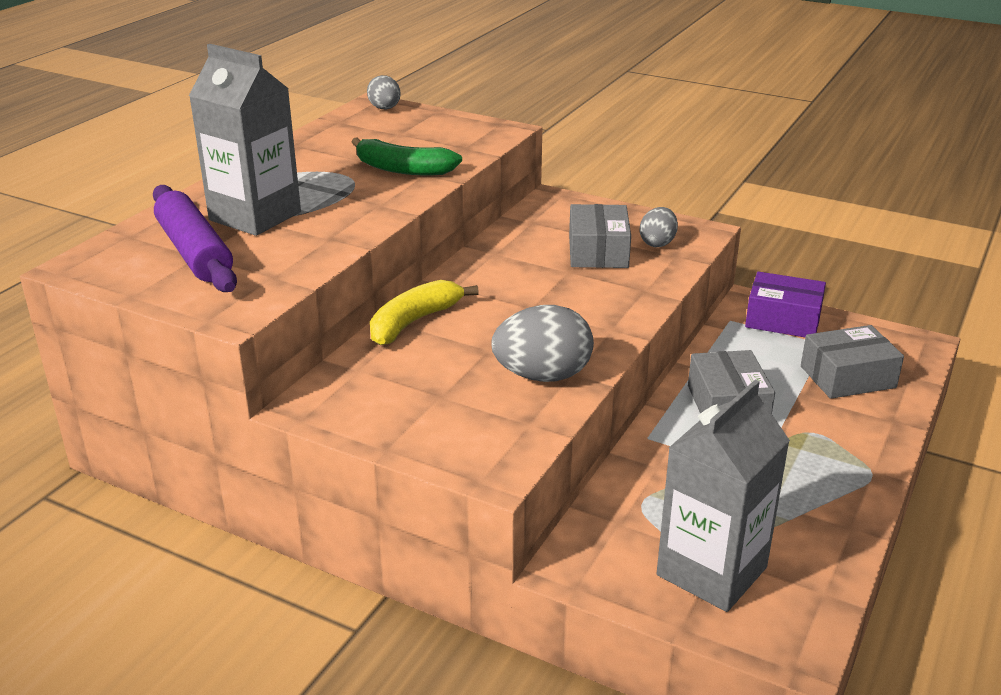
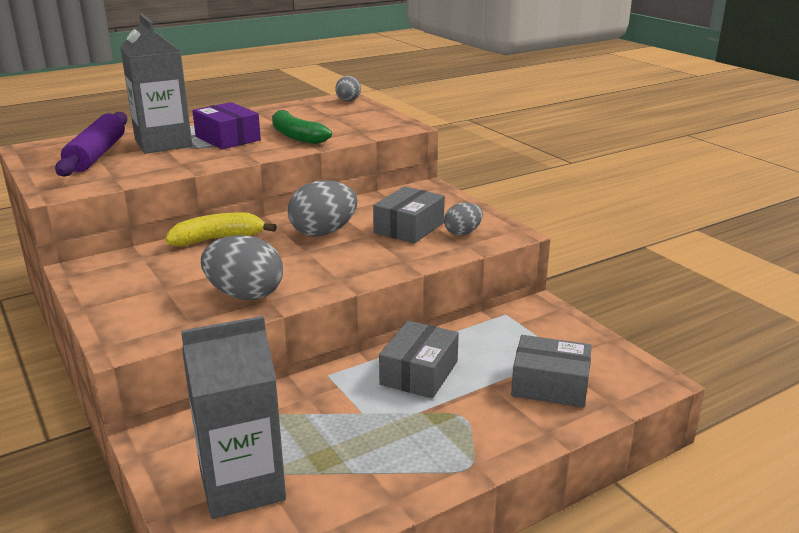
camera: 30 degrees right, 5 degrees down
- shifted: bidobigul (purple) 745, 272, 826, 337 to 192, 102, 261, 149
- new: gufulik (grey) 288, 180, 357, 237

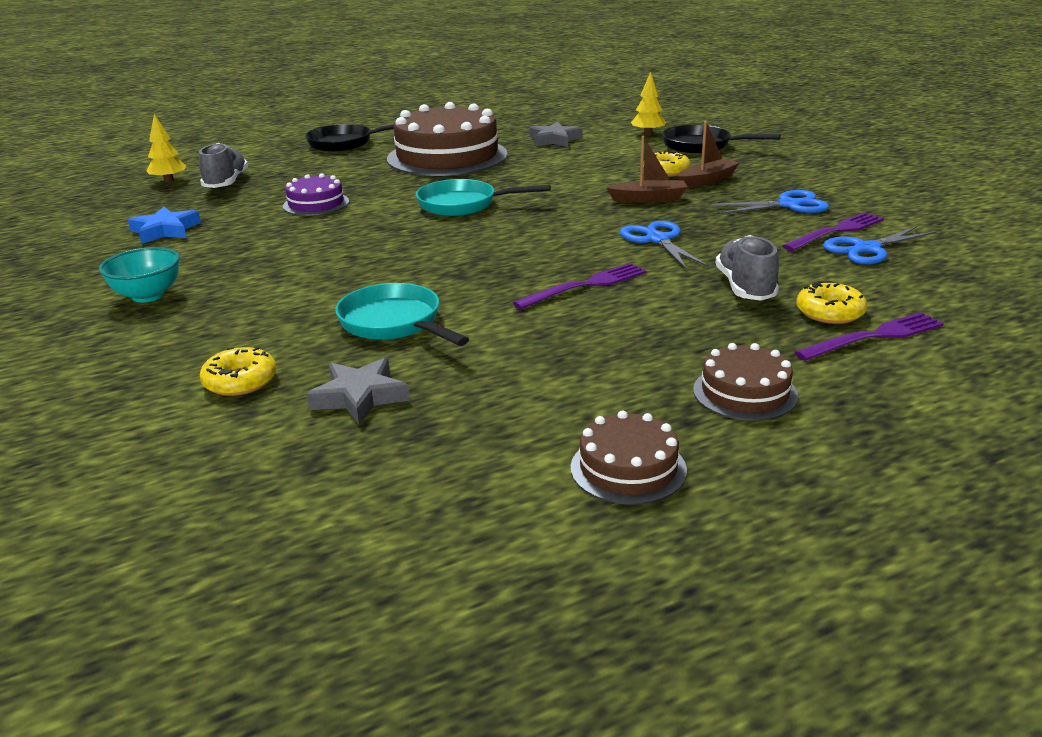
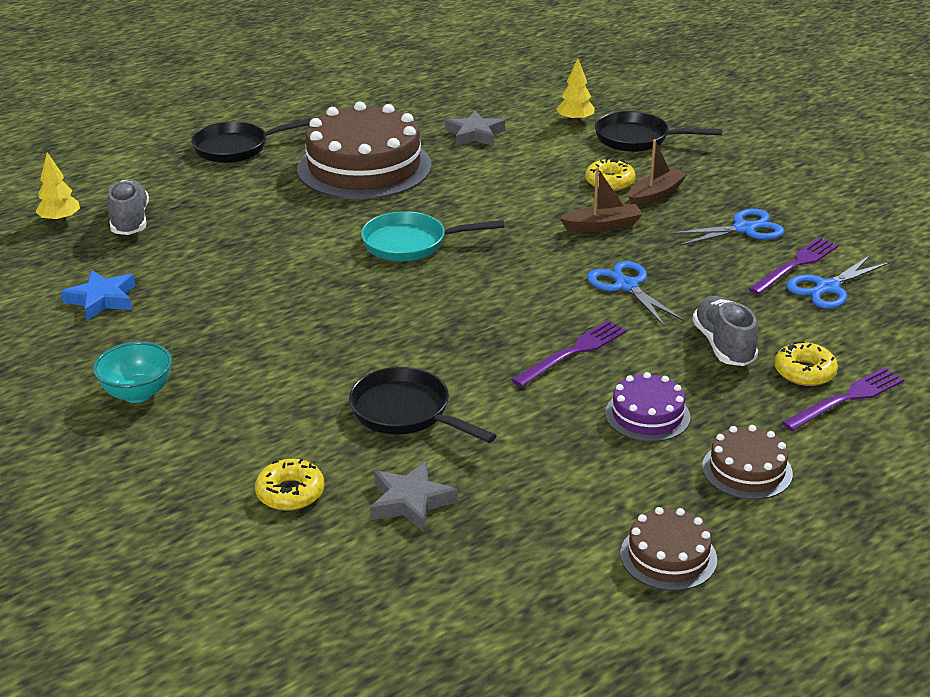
camera: 10 degrees left, 5 degrees up
- shifted: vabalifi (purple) 283, 174, 349, 216 to 605, 372, 690, 442
- repainted: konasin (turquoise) 335, 283, 469, 346 to konasin (black) 349, 367, 497, 443

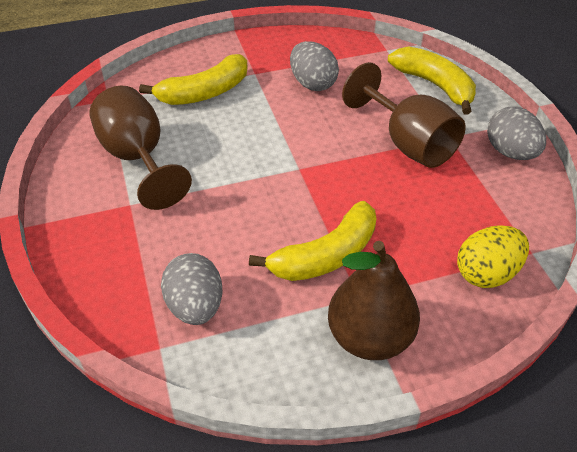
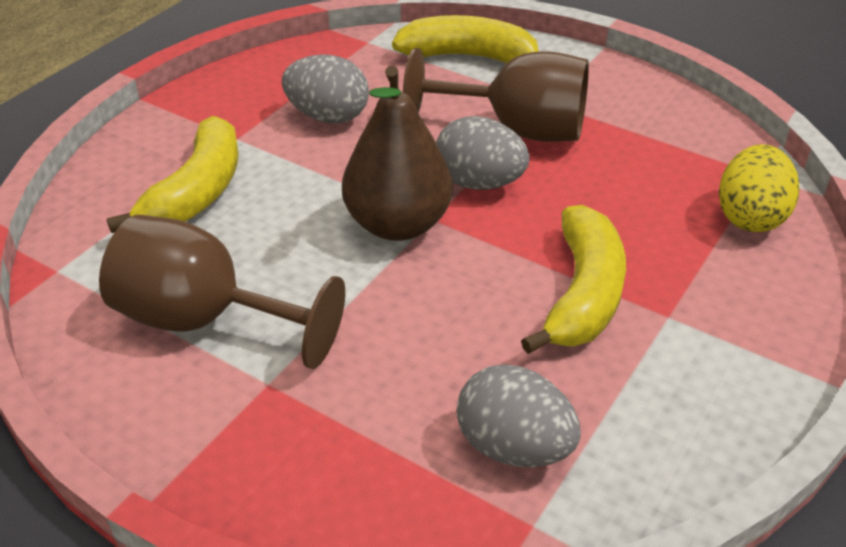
camera: 40 degrees left, 5 degrees down
- shifted: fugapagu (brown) 328, 241, 420, 360 to 342, 66, 452, 241
- shifted: gufulik (grey) 487, 107, 546, 160 to 436, 116, 530, 190

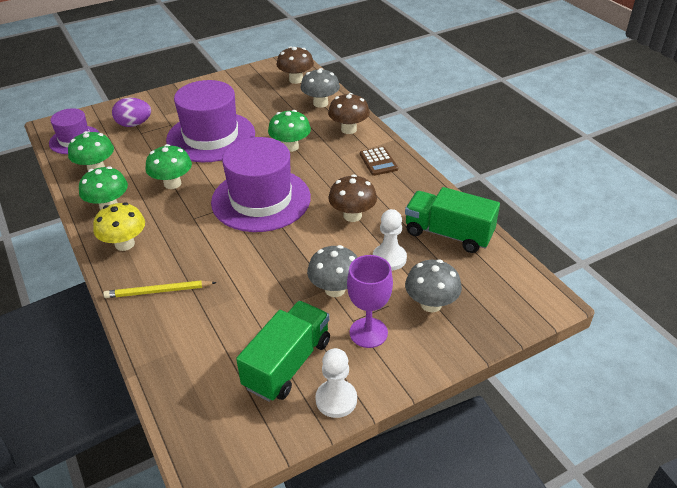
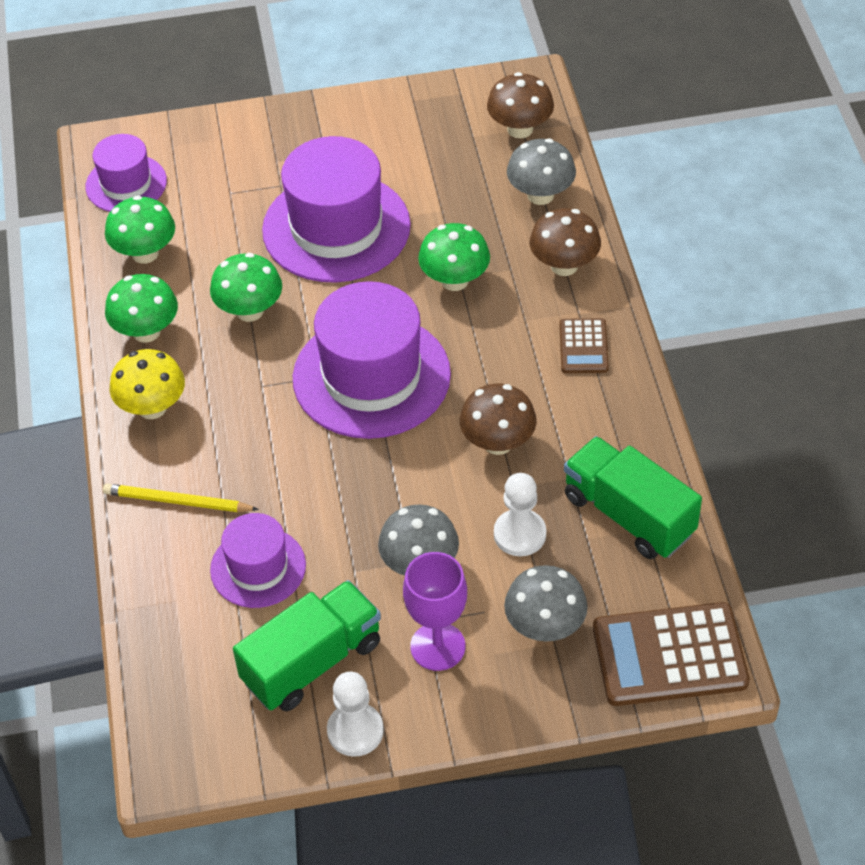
camera: 20 degrees right, 10 degrees up
- gone: gufulik (purple) 112, 98, 151, 127
- new: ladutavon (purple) 210, 513, 306, 608
- new: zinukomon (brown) 593, 602, 750, 706

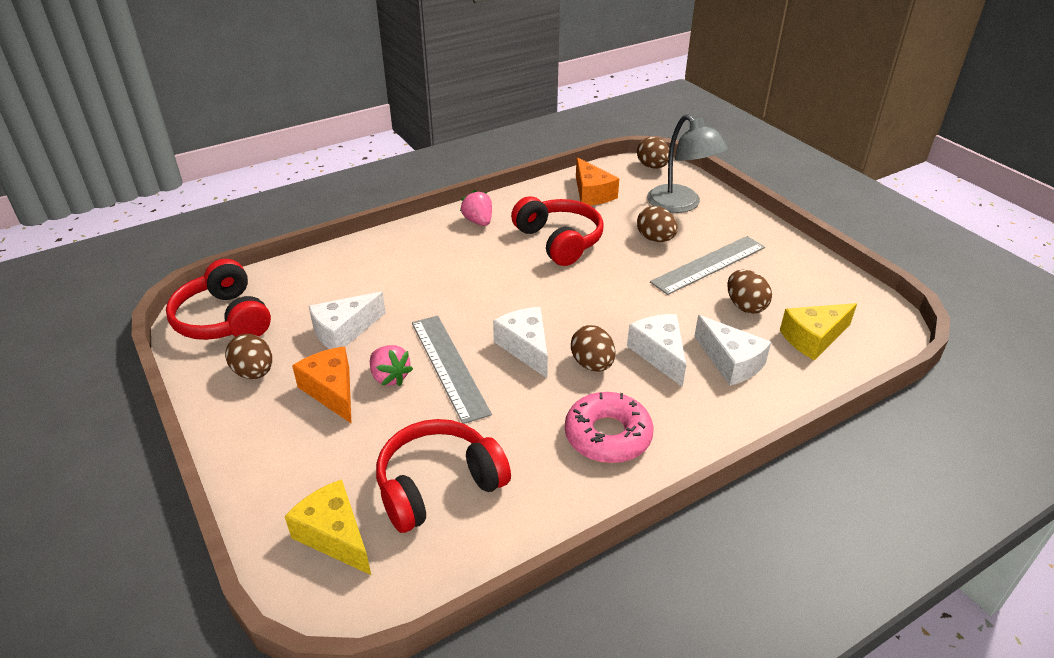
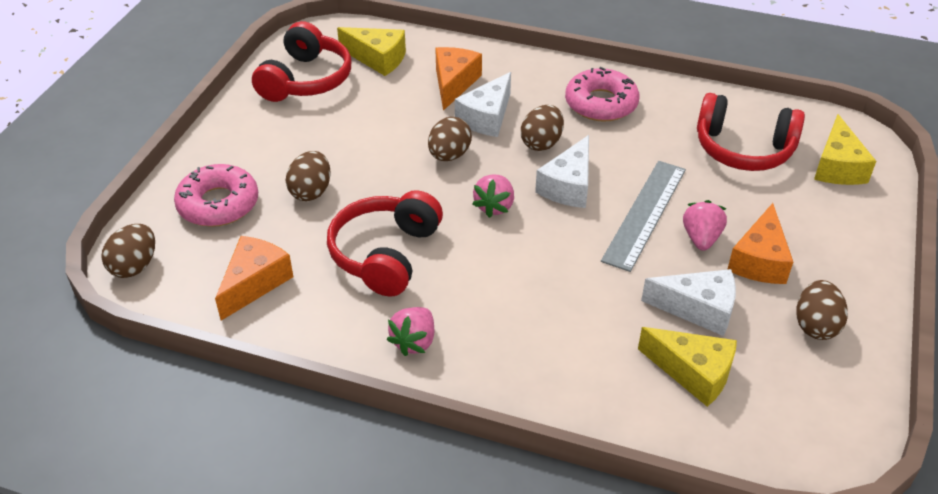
camera: 130 degrees left, 5 degrees up
- shifted: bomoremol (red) 166, 259, 271, 340 to 252, 21, 351, 102
- swapped: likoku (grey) 647, 114, 728, 213 to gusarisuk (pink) 174, 164, 258, 227
- gone: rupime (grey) 650, 236, 765, 295
- repainted: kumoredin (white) 694, 315, 771, 386 to kumoredin (orange) 435, 47, 482, 111
- shifted: gufulik (brown) 727, 270, 772, 314 to 428, 117, 472, 161
- new: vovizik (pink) 472, 174, 514, 218
- new: kumoredin (yellow) 638, 327, 737, 407

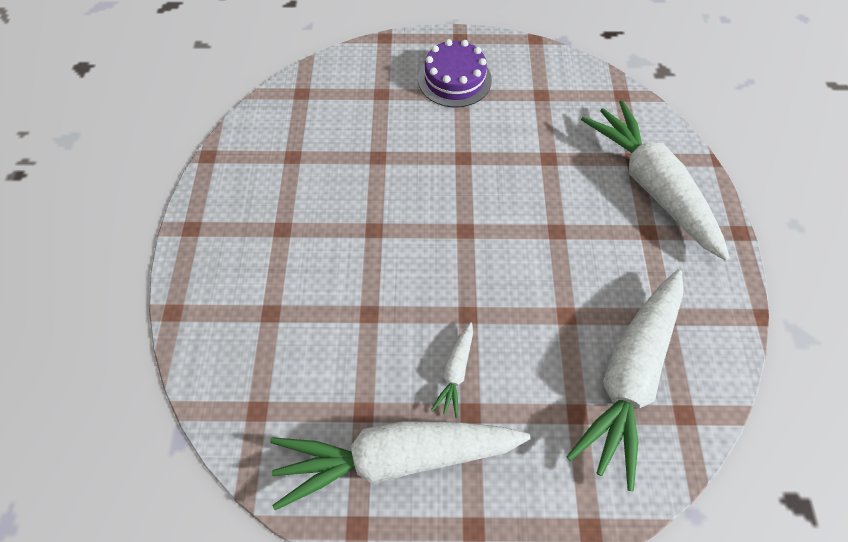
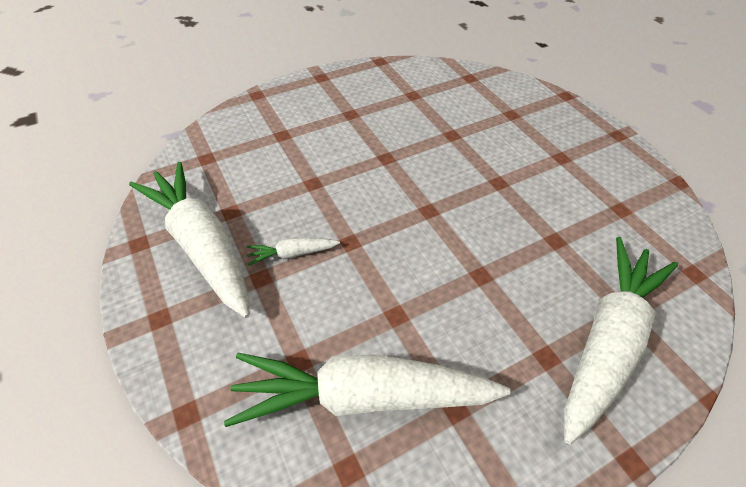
camera: 60 degrees right, 10 degrees down
- gone: vabalifi (purple) 418, 39, 492, 107

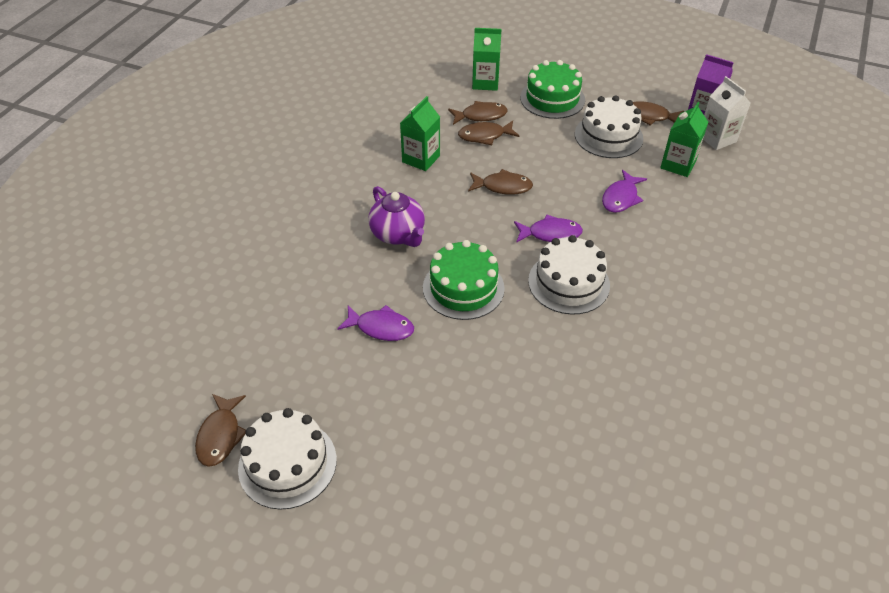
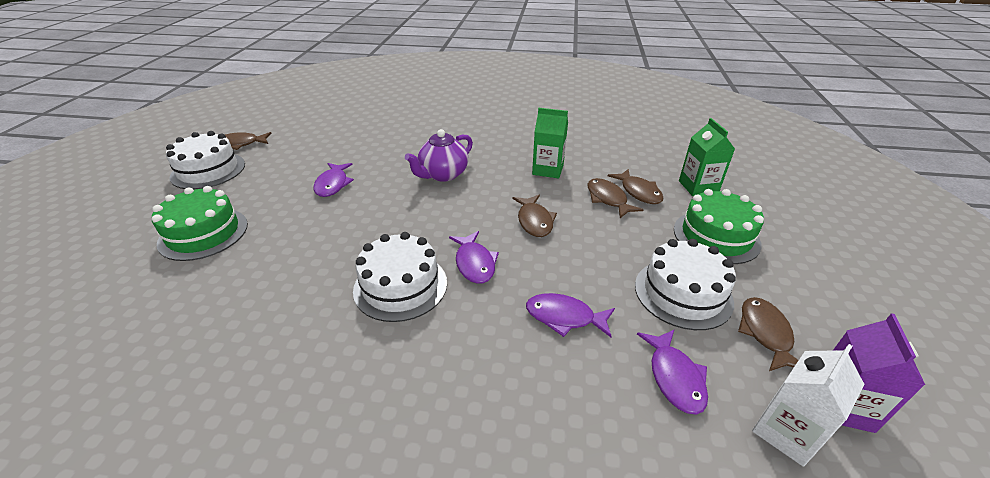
camera: 75 degrees right, 10 degrees down
- shifted: vabalifi (green) 423, 240, 505, 320 to 152, 186, 248, 261
- swapped: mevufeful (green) 660, 102, 708, 177 to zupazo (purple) 637, 330, 708, 415

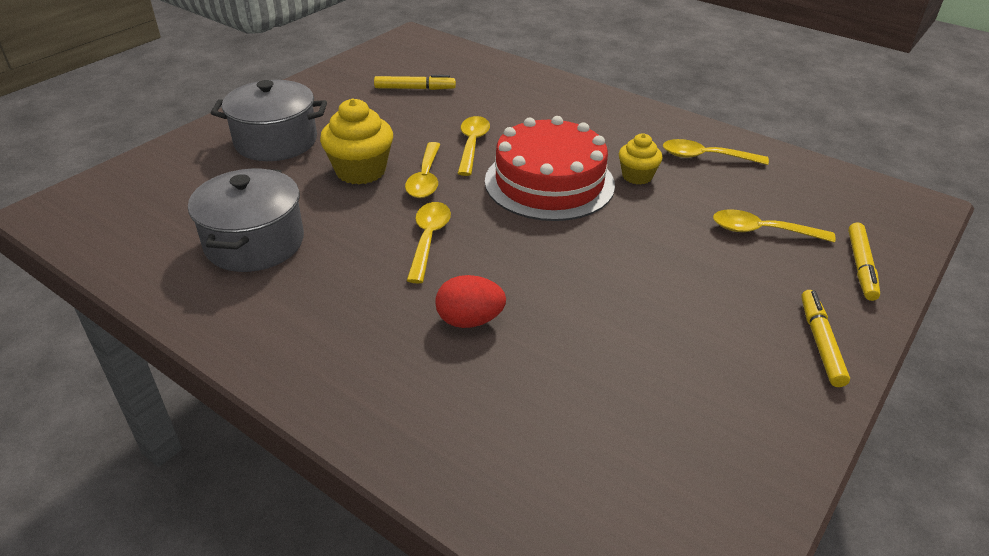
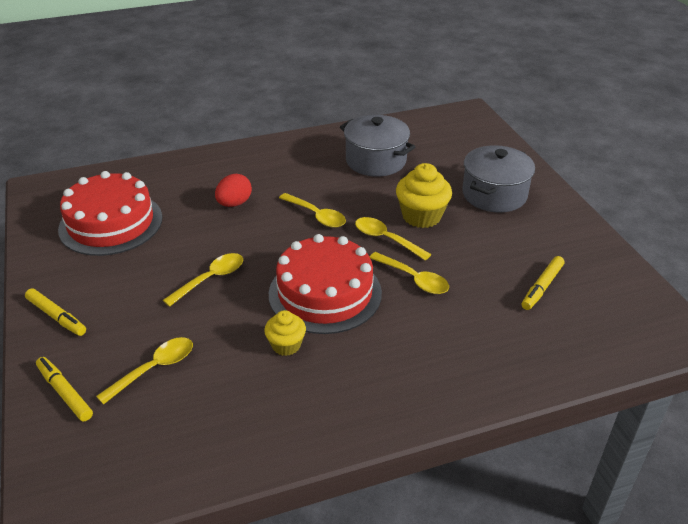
camera: 125 degrees right, 0 degrees up
- shifted: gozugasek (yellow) 663, 139, 769, 165 to 163, 253, 243, 307
- new: vabalifi (red) 58, 171, 162, 256

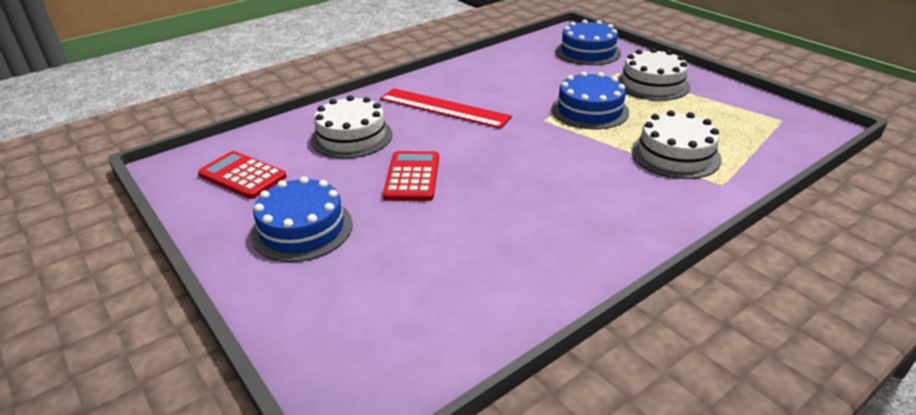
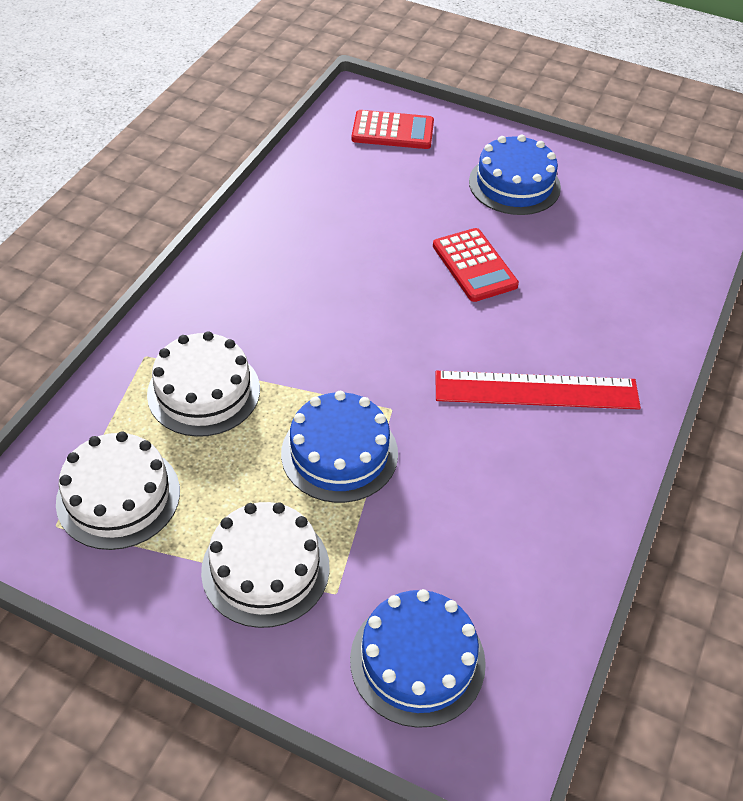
camera: 150 degrees right, 15 degrees up
- shifted: zinukomon (red) 198, 151, 287, 199 to 352, 110, 434, 149
- shifted: vabalifi (white) 311, 95, 392, 159 to 56, 432, 180, 550

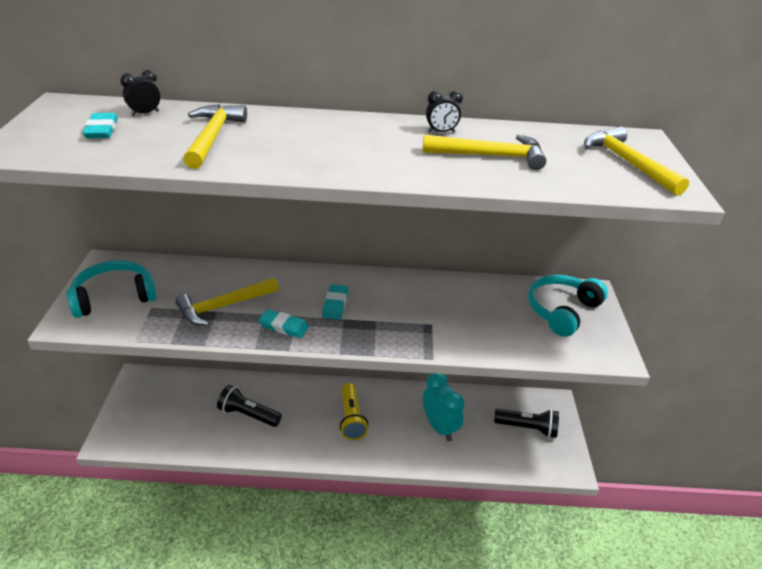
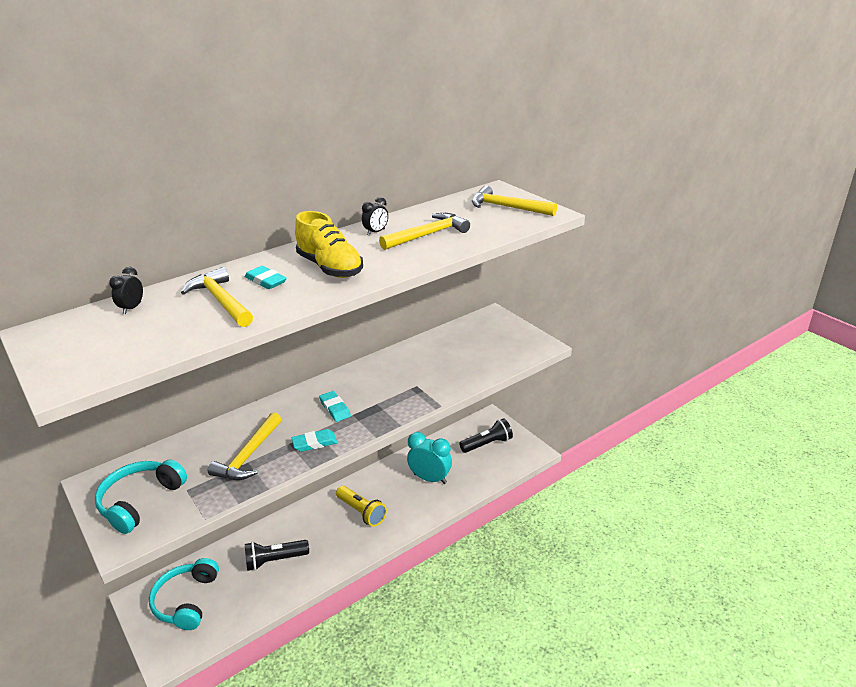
camera: 35 degrees left, 5 degrees down
- shifted: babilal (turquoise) 83, 113, 118, 138 to 245, 266, 287, 289
- shifted: bomoremol (turquoise) 528, 274, 608, 337 to 149, 558, 219, 630
- new: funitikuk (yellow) 295, 211, 363, 278

